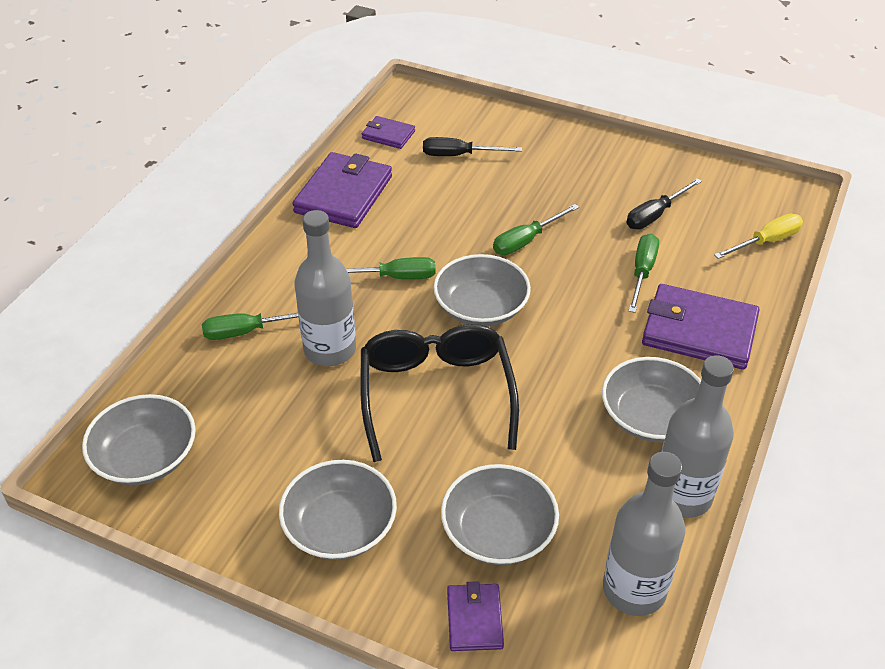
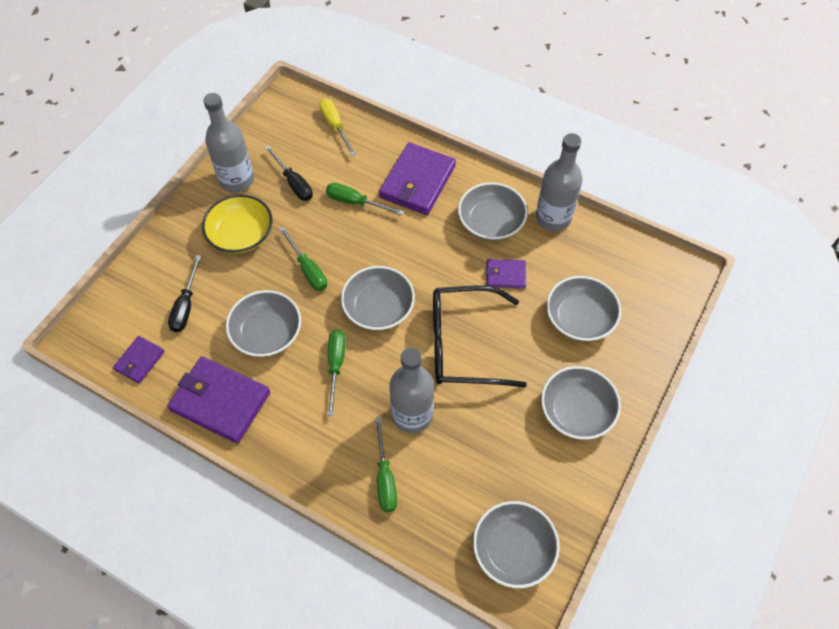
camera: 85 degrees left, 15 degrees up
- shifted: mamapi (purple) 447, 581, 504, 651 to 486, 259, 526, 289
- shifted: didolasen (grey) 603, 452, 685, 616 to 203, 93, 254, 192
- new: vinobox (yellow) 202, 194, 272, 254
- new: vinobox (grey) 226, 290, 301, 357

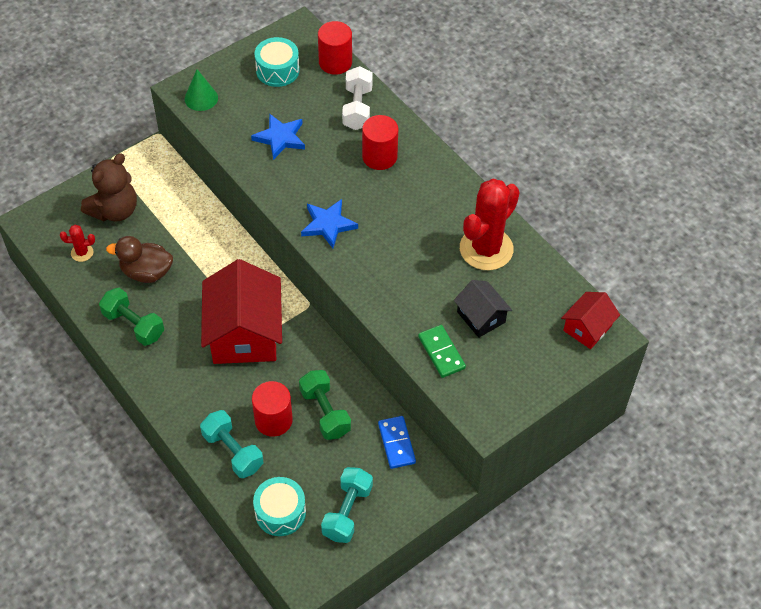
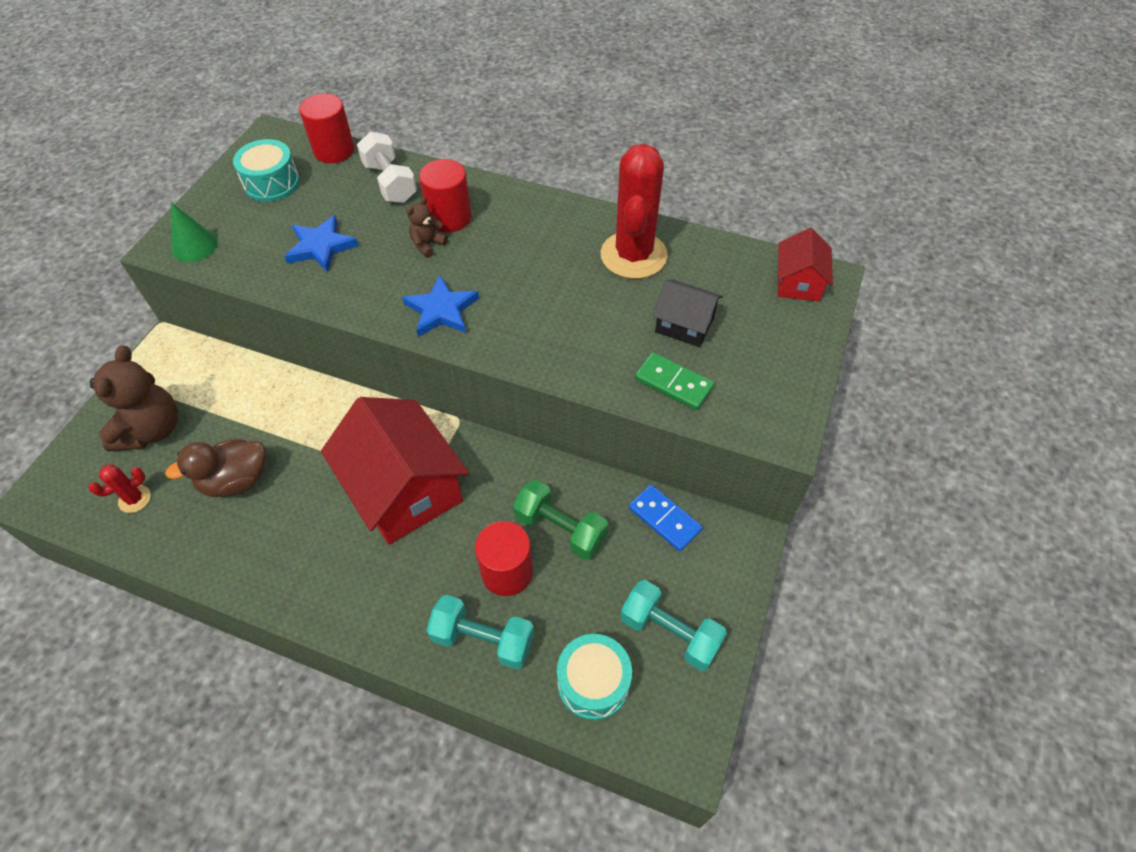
camera: 30 degrees left, 0 degrees up
- gone: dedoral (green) 99, 288, 164, 346
- rotated: dedoral (turquoise) 321, 467, 373, 543 = 620, 580, 727, 671 45 degrees counterclockwise
- new: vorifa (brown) 407, 197, 448, 258

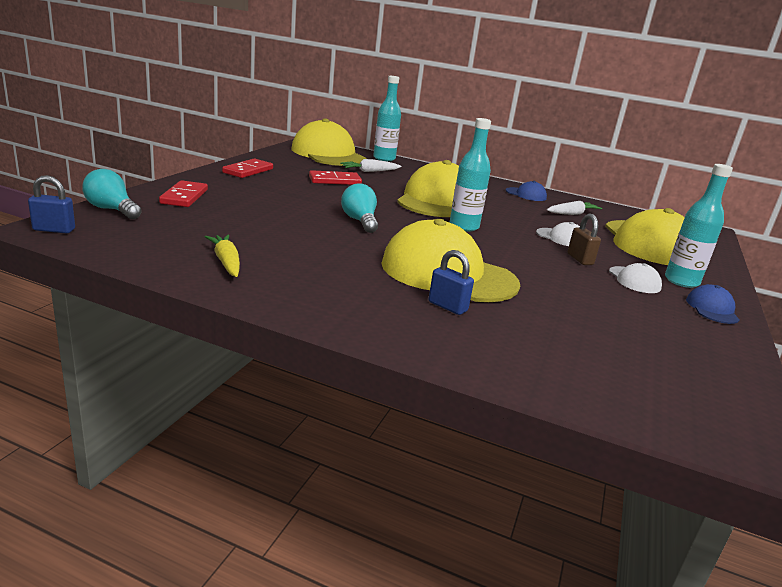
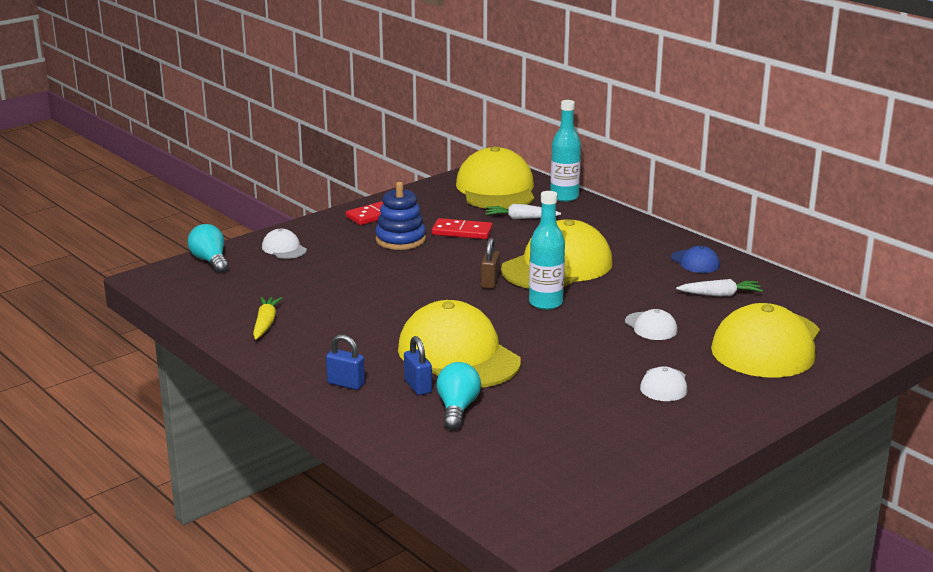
camera: 30 degrees right, 0 degrees up
- shifted: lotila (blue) 28, 175, 75, 234 to 326, 334, 365, 390
- swapped: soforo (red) 159, 180, 208, 207 to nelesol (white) 262, 229, 307, 259
- shifted: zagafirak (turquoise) 341, 183, 378, 233 to 436, 362, 481, 430
- shifted: lotila (brown) 567, 214, 601, 265 to 481, 238, 500, 289
- gone: didolasen (turquoise) 665, 164, 733, 288
- gone: nelesol (blue) 686, 284, 740, 324
- new: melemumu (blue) 375, 182, 426, 250

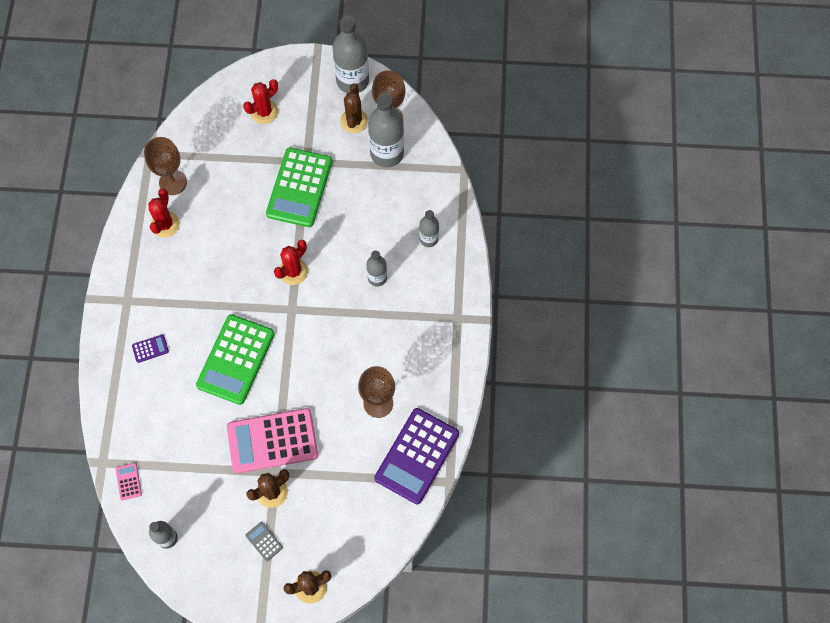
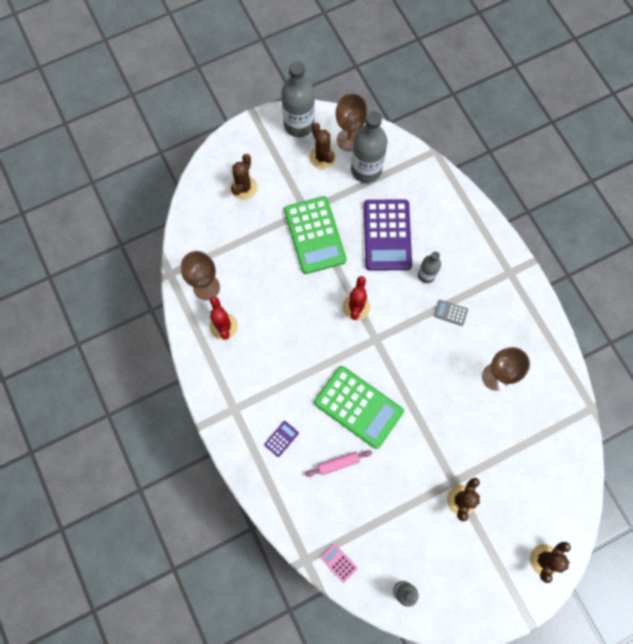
camera: 30 degrees left, 5 degrees up
- rotated: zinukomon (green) 196, 314, 274, 405 = 314, 366, 404, 449 45 degrees counterclockwise
- gone: zinukomon (pink) 227, 408, 318, 474
- repainted: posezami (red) 243, 79, 278, 124 to posezami (brown) 231, 154, 257, 200
- shifted: zinukomon (grey) 245, 522, 283, 561 to 434, 300, 468, 326
- shifted: zinukomon (purple) 374, 408, 459, 504 to 364, 199, 412, 271
- gone: didolasen (grey) 419, 210, 439, 247
- new: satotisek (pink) 305, 450, 372, 477

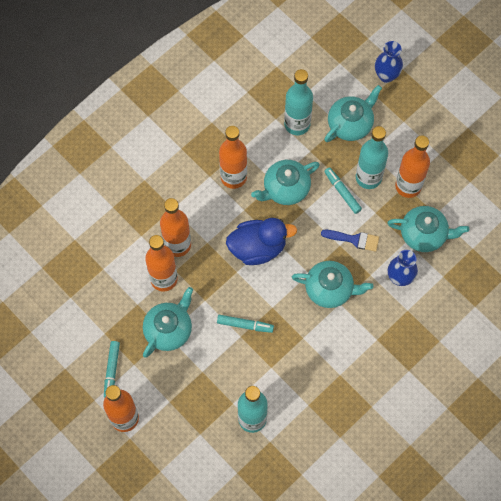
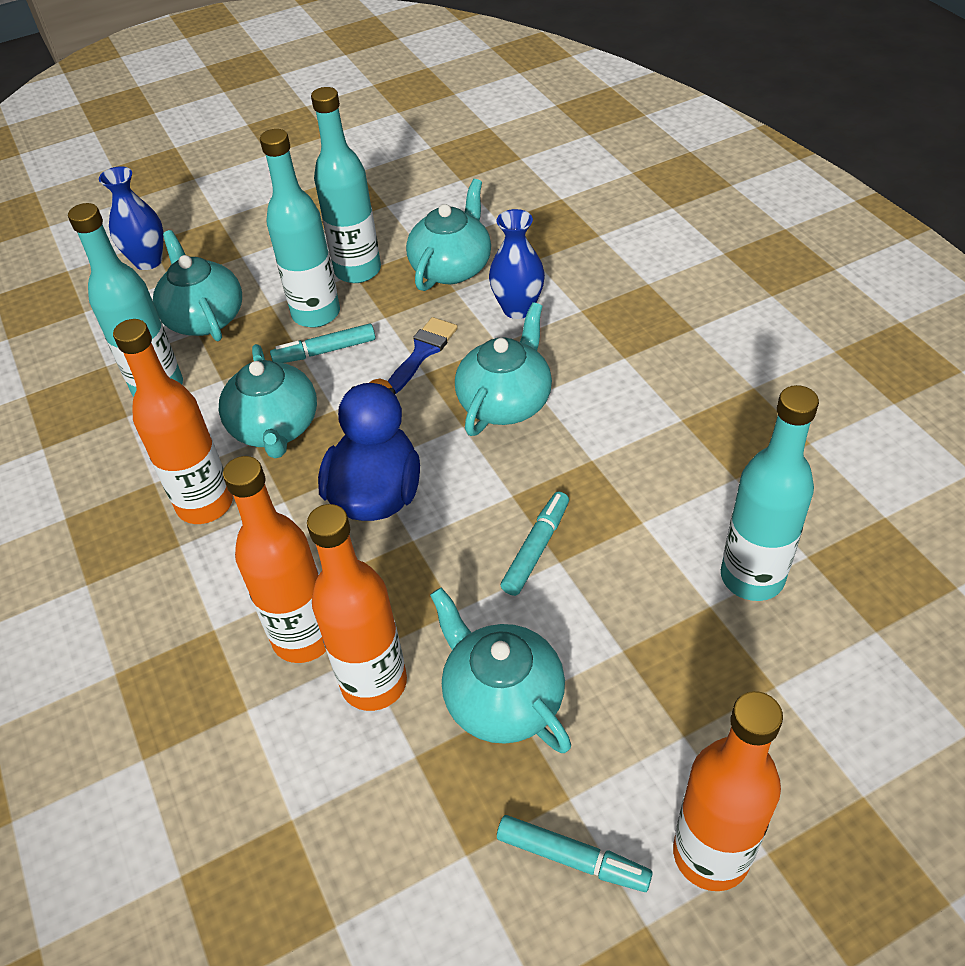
camera: 70 degrees left, 20 degrees down
- repainted: didolasen (orange) 395, 135, 430, 198 to didolasen (turquoise) 311, 87, 381, 283

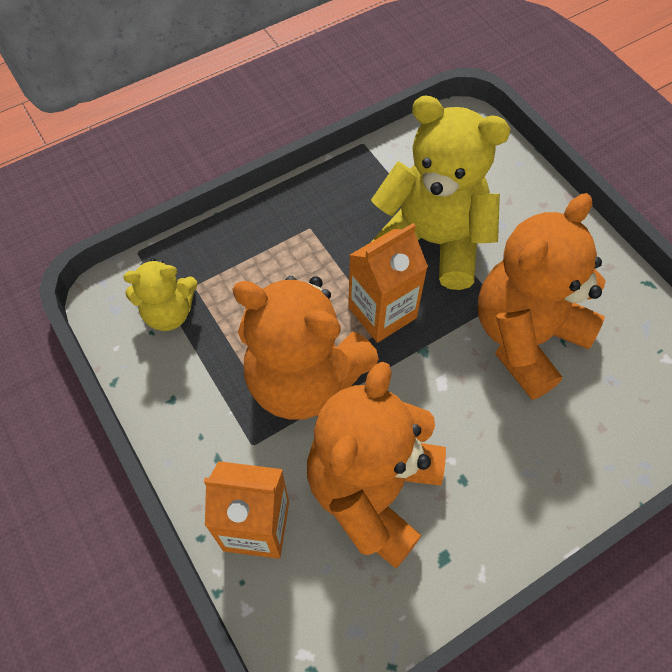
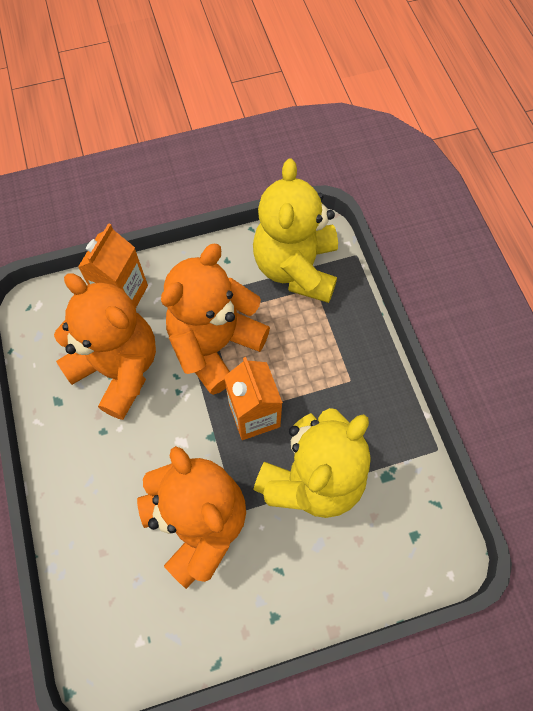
camera: 105 degrees right, 5 degrees up
- scaled: vorifa (yellow) 123, 258, 198, 331 = 253, 158, 338, 303 x1.88

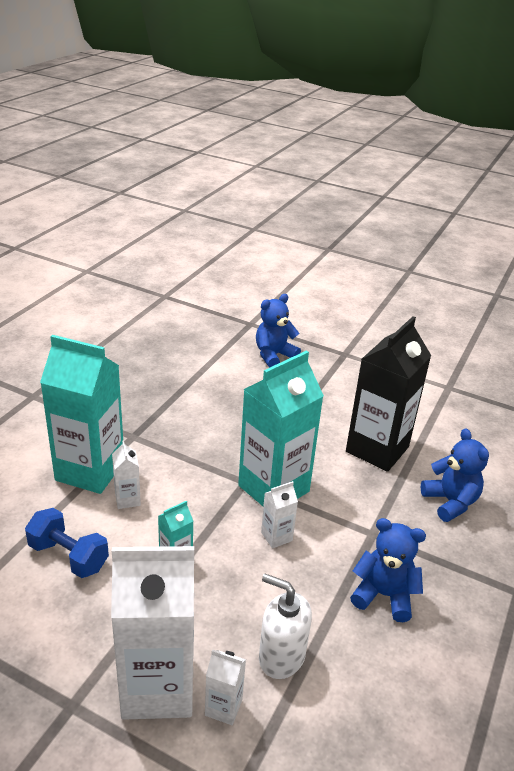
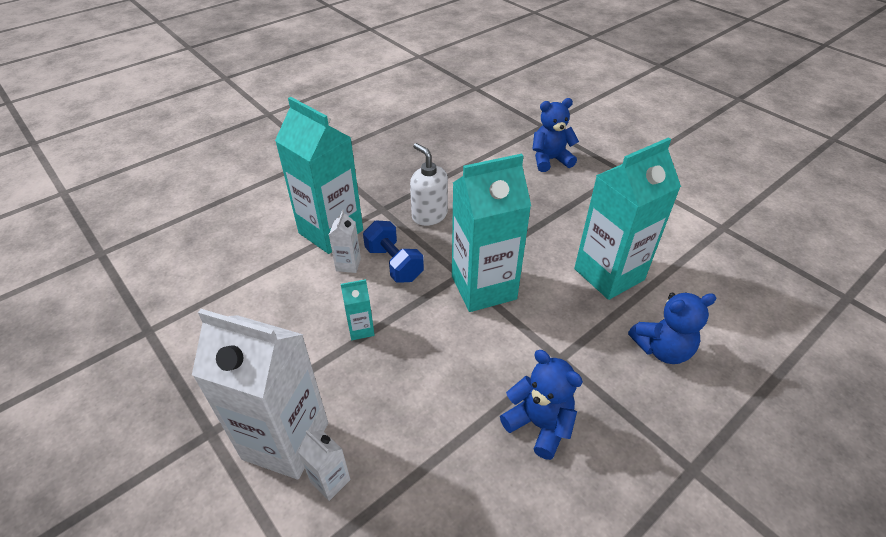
camera: 25 degrees right, 10 degrees up
- shifted: dedoral (blue) 25, 508, 109, 578 to 363, 221, 424, 283
- shifted: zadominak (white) 259, 574, 312, 679 to 410, 143, 448, 226
- gone: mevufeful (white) 261, 481, 298, 549
- repainted: mevufeful (black) 346, 316, 431, 472 to mevufeful (turquoise) 574, 137, 681, 300
- rotated: vorifa (blue) 420, 428, 489, 522 = 628, 292, 716, 364 75 degrees clockwise

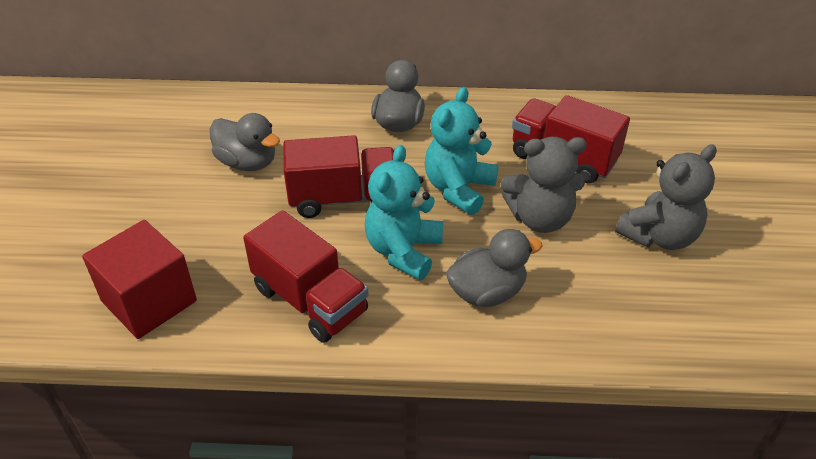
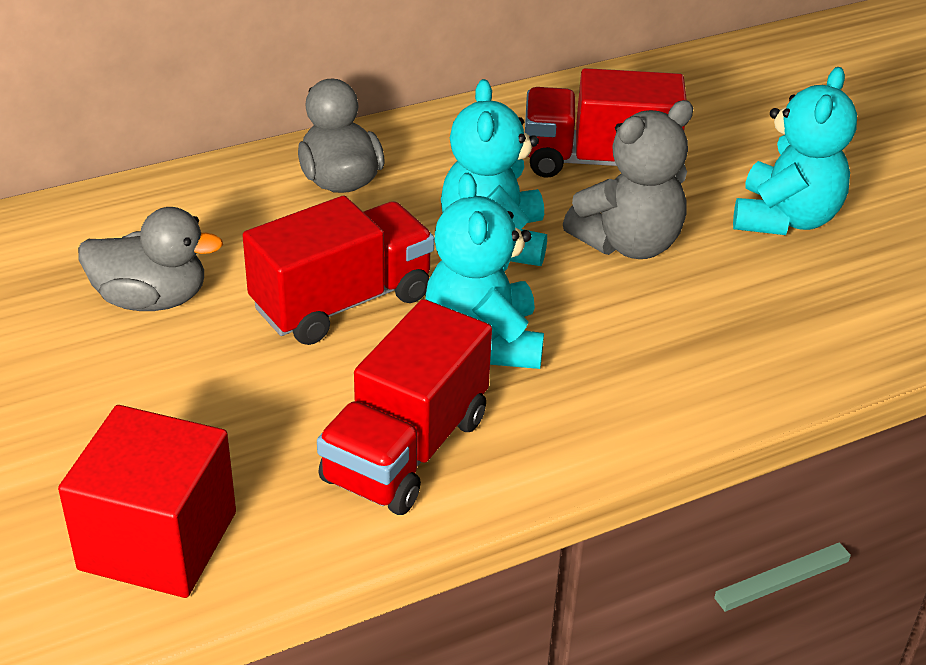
camera: 30 degrees left, 5 degrees down
- rotated: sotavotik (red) 243, 210, 369, 343 = 317, 299, 492, 515 105 degrees clockwise
- gone: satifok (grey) 446, 229, 542, 307
- repainted: vorifa (grey) 615, 145, 717, 250 to vorifa (turquoise) 733, 67, 857, 235

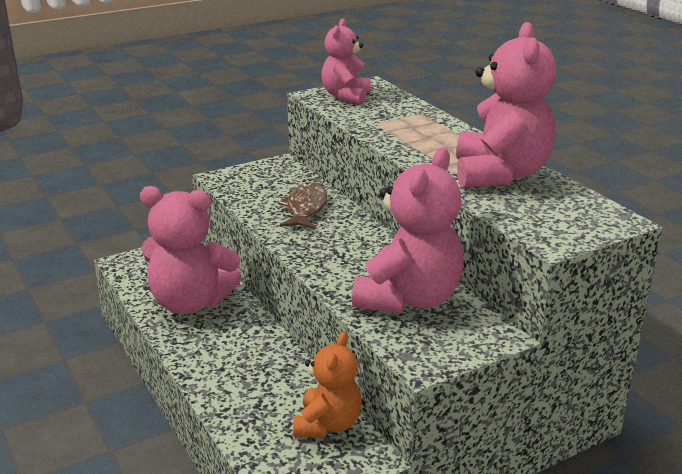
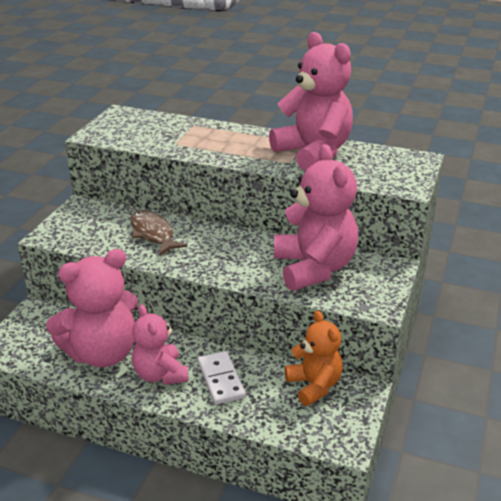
camera: 40 degrees left, 5 degrees up
- shifted: vorifa (pink) 321, 18, 371, 104 to 132, 305, 189, 385
- new: soforo (white) 198, 351, 246, 405

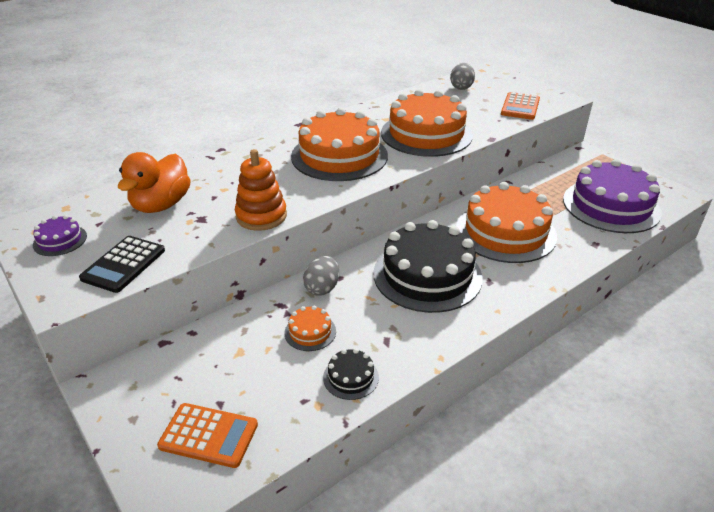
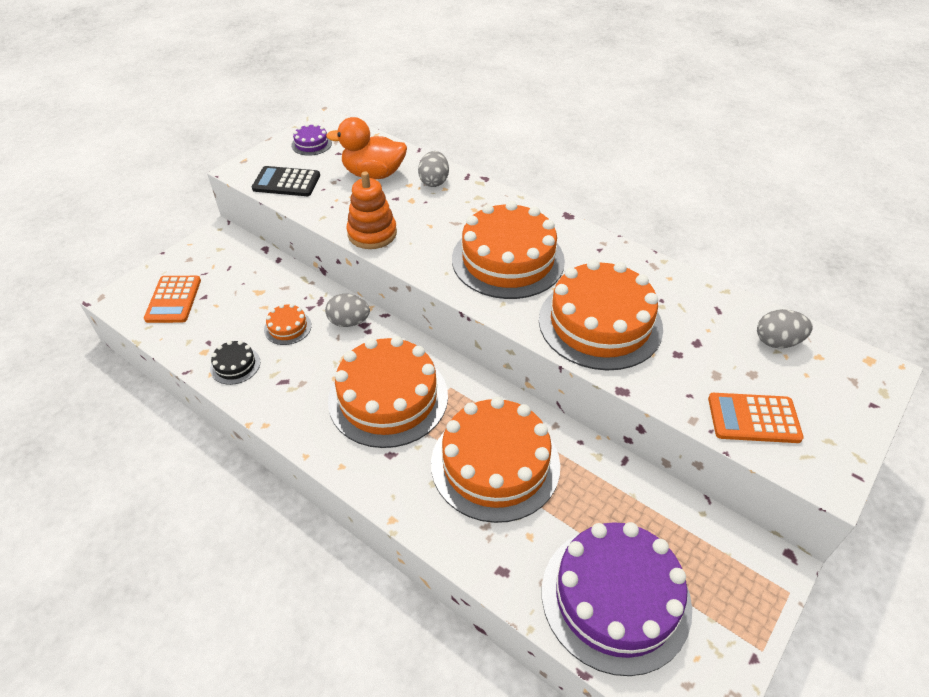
camera: 75 degrees right, 10 degrees up
- repainted: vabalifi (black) 373, 220, 482, 313 to vabalifi (orange) 328, 336, 448, 448
- new: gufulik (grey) 418, 151, 449, 187

